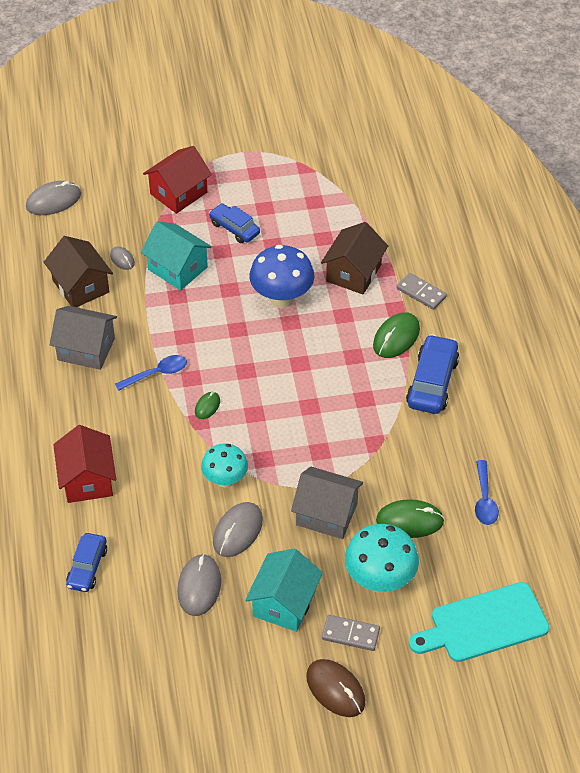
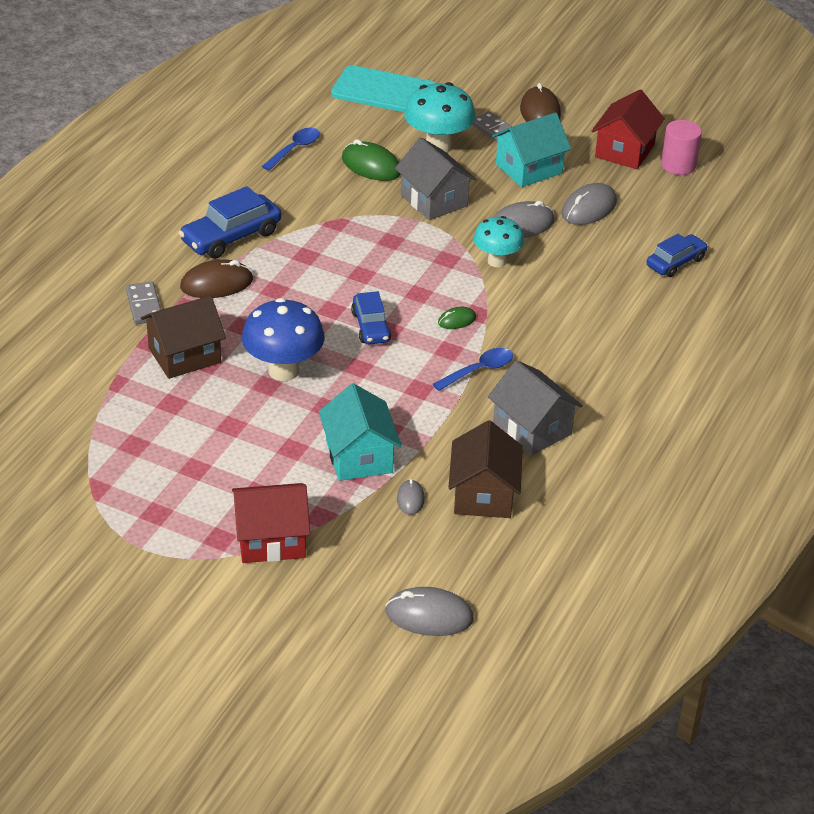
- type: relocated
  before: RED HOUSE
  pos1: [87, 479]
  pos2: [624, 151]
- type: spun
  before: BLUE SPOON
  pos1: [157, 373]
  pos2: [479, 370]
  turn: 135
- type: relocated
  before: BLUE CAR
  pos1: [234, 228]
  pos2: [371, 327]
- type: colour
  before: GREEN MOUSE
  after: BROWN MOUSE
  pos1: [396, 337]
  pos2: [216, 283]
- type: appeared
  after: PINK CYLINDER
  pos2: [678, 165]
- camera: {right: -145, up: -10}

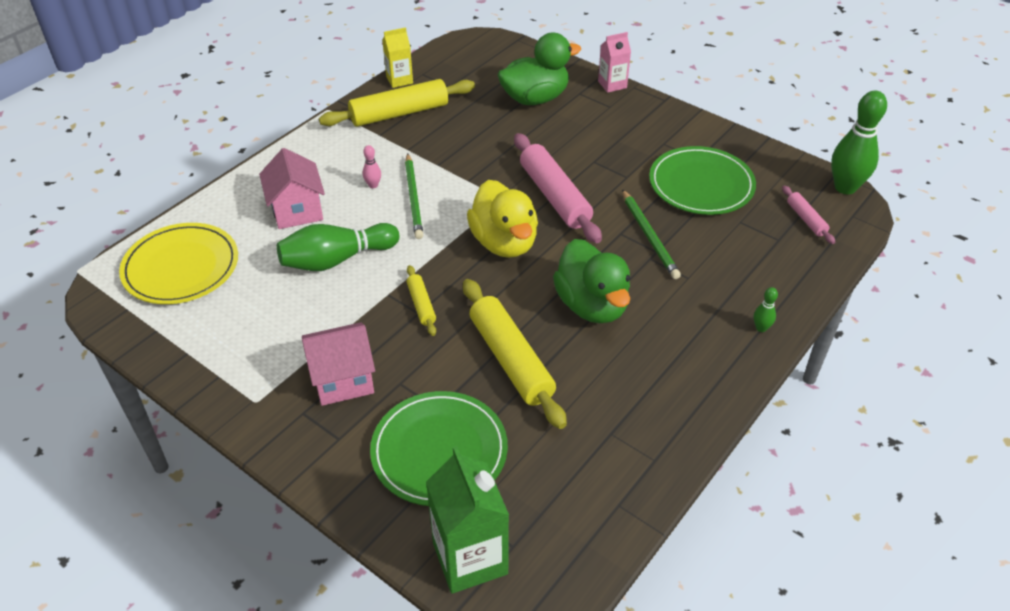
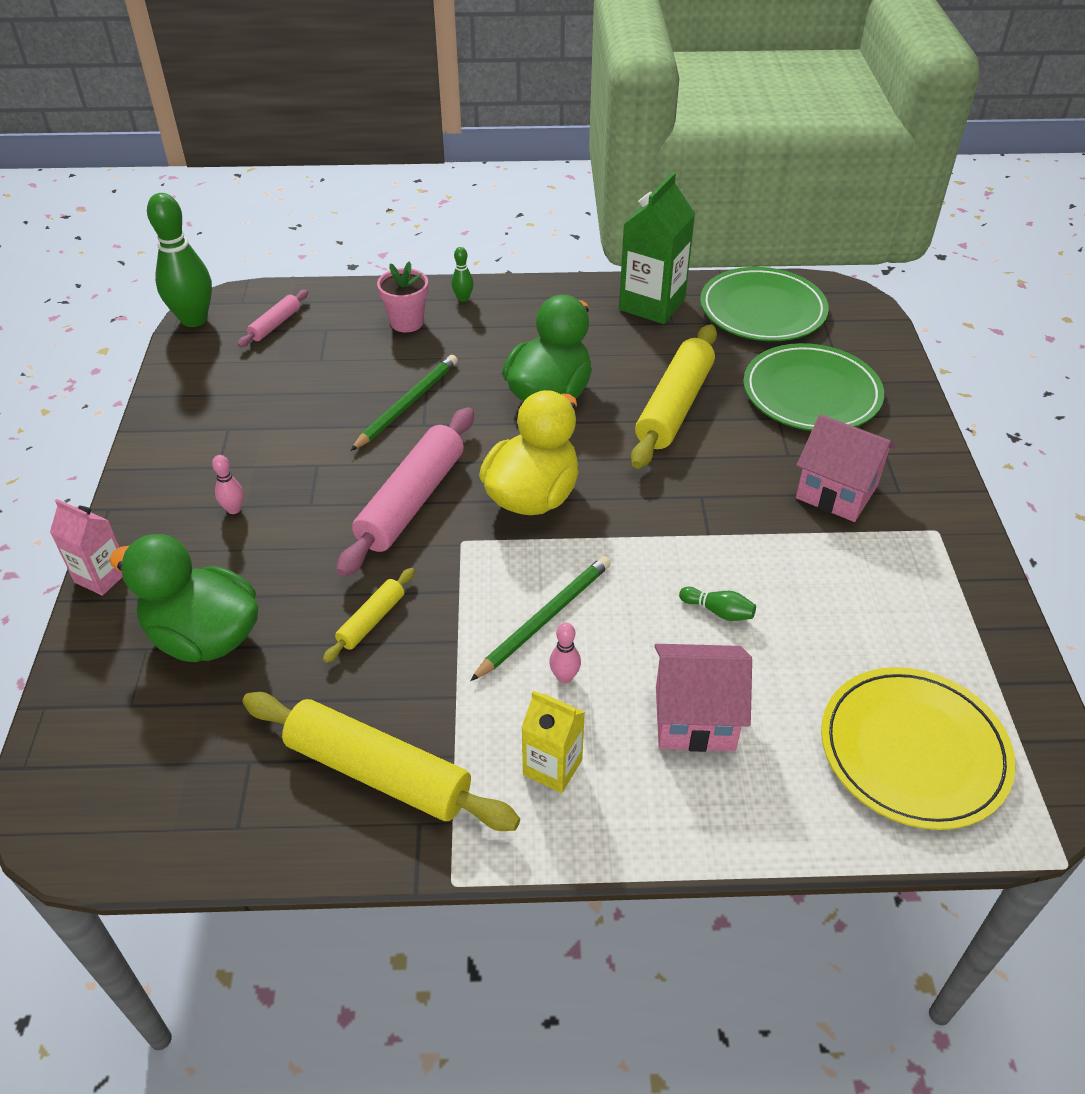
- type: spun
  before: PINK HOUSE
  pos1: [297, 210]
  pos2: [694, 718]
  turn: 60
- type: size
  before: GREEN BOWLING PIN
  pos1: [336, 260]
  pos2: [718, 611]
  scale: 0.43
- type: relocated
  before: YELLOW CARTON
  pos1: [399, 80]
  pos2: [552, 767]
- type: relocated
  before: YELLOW ROLLING PIN
  pos1: [421, 305]
  pos2: [371, 621]
- type: relocated
  before: GREEN CARTON
  pos1: [470, 558]
  pos2: [652, 304]
- type: relocated
  before: GREEN PLATE
  pos1: [701, 184]
  pos2: [762, 310]
- type: appeared
  after: PINK BOWLING PIN
  pos2: [234, 509]
- type: appeared
  after: PINK FLOWER POT
  pos2: [407, 322]
- camera: {right: -130, up: 0}

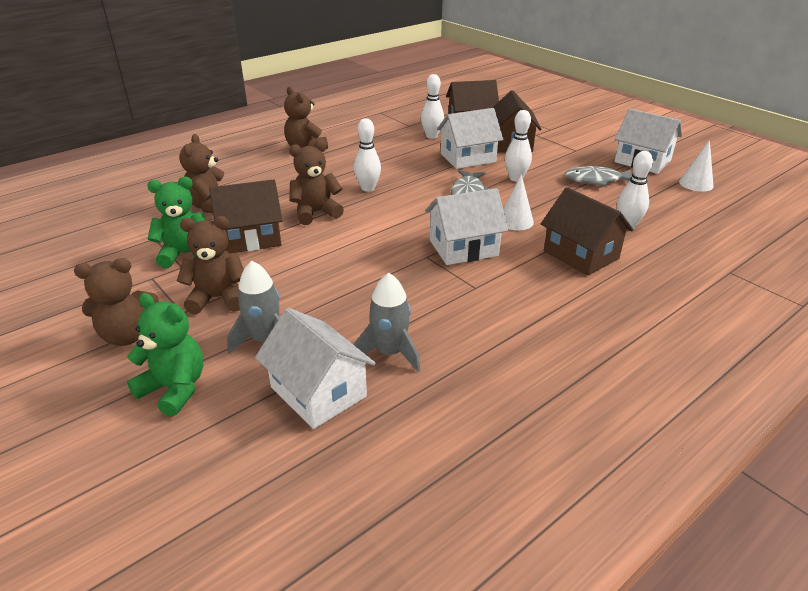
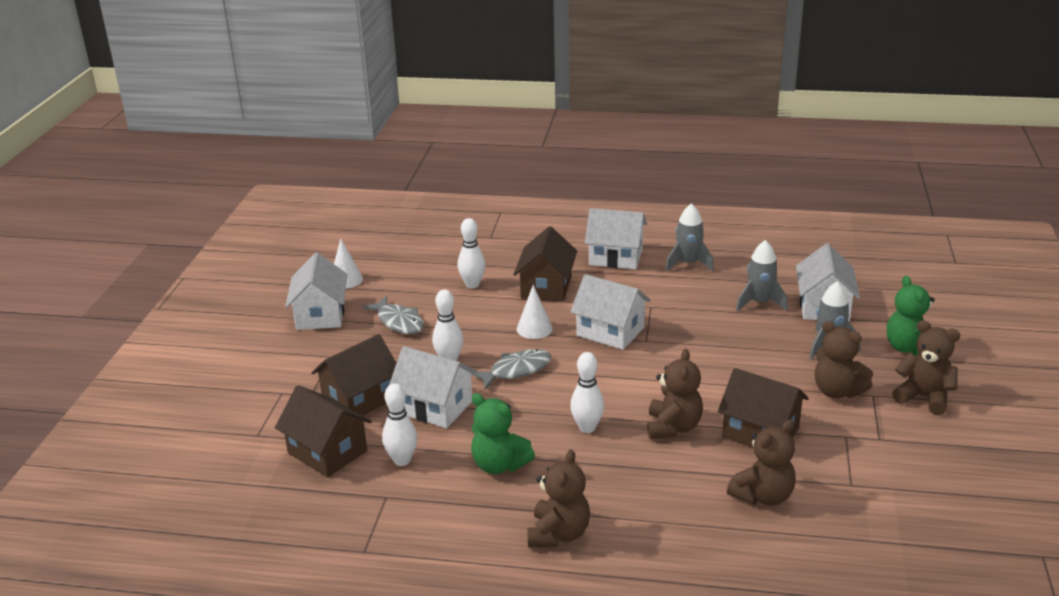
- type: relocated
  before: GREEN TEDDY BEAR
  pos1: [185, 254]
  pos2: [499, 465]
- type: spun
  before: BROWN TEDDY BEAR
  pos1: [315, 213]
  pos2: [673, 427]
  turn: -105
- type: appeared
  after: WHITE HOUSE
  pos2: [615, 257]
- type: appeared
  after: GREY ROCKET
  pos2: [688, 263]
- camera: {right: -130, up: -5}

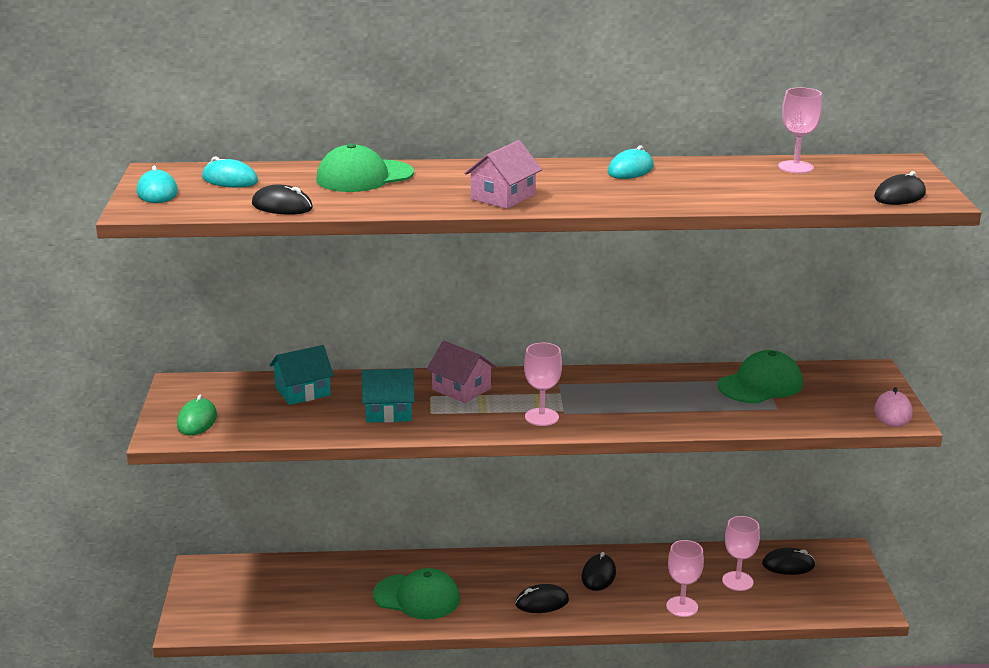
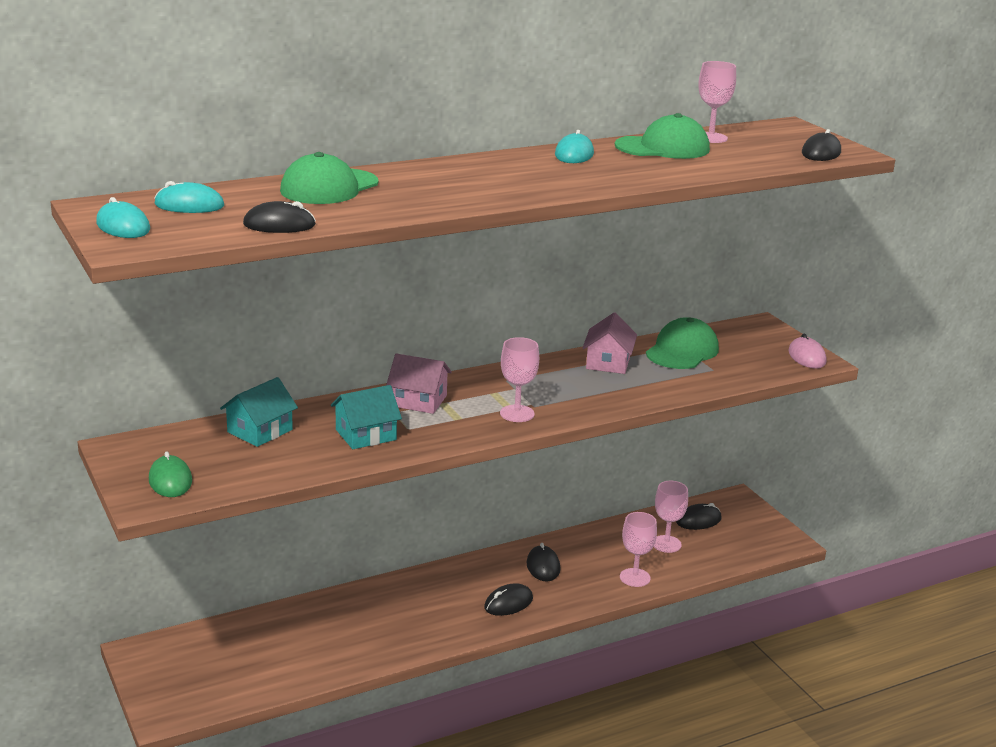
- type: relocated
  before: GREEN CAP
  pos1: [417, 597]
  pos2: [663, 148]
- type: relocated
  before: PINK HOUSE
  pos1: [503, 197]
  pos2: [608, 362]
- camera: {right: -25, up: 0}

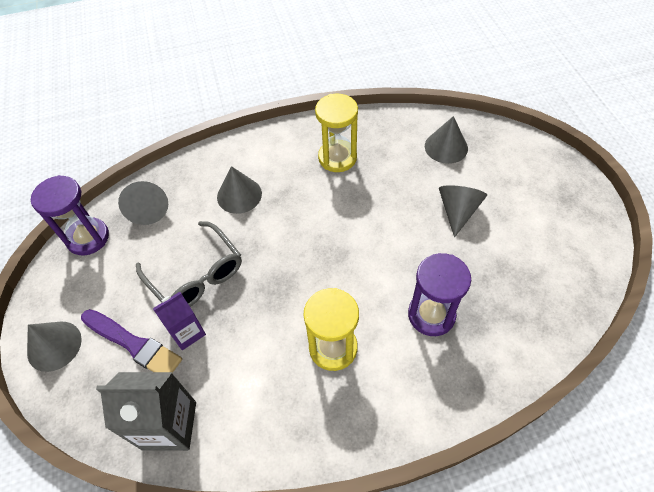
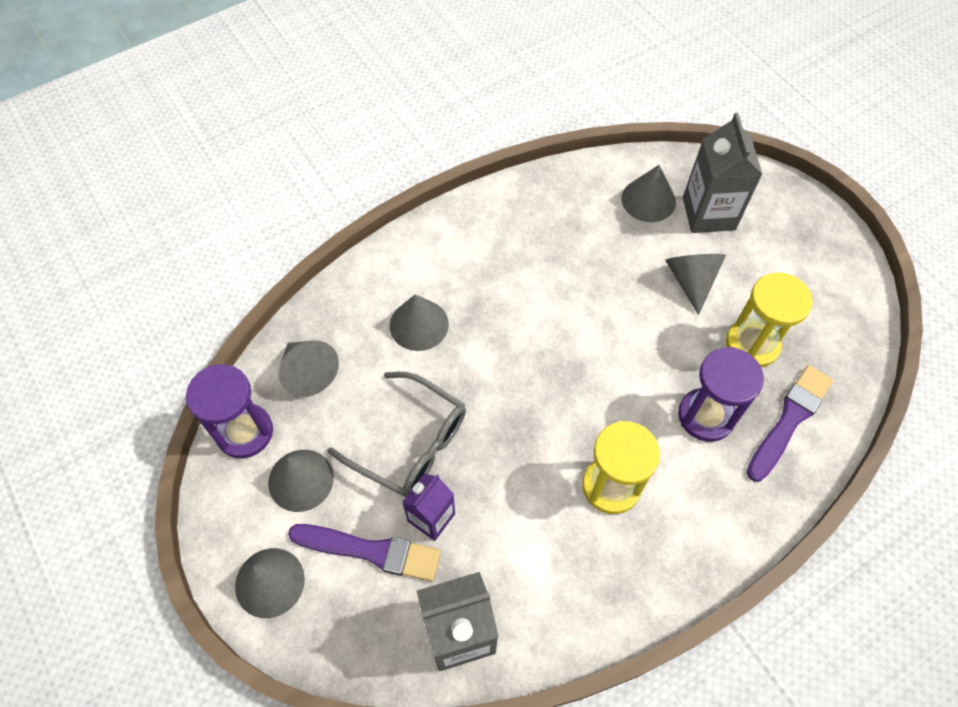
- type: relocated
  before: YELLOW HOURGLASS
  pos1: [337, 158]
  pos2: [752, 344]
- type: appeared
  after: GREY CONE
  pos2: [301, 480]
- type: appeared
  after: GREY CARTON
  pos2: [708, 213]
- type: appeared
  after: PURPLE BRUSH
  pos2: [789, 420]
- camera: {right: -20, up: 5}

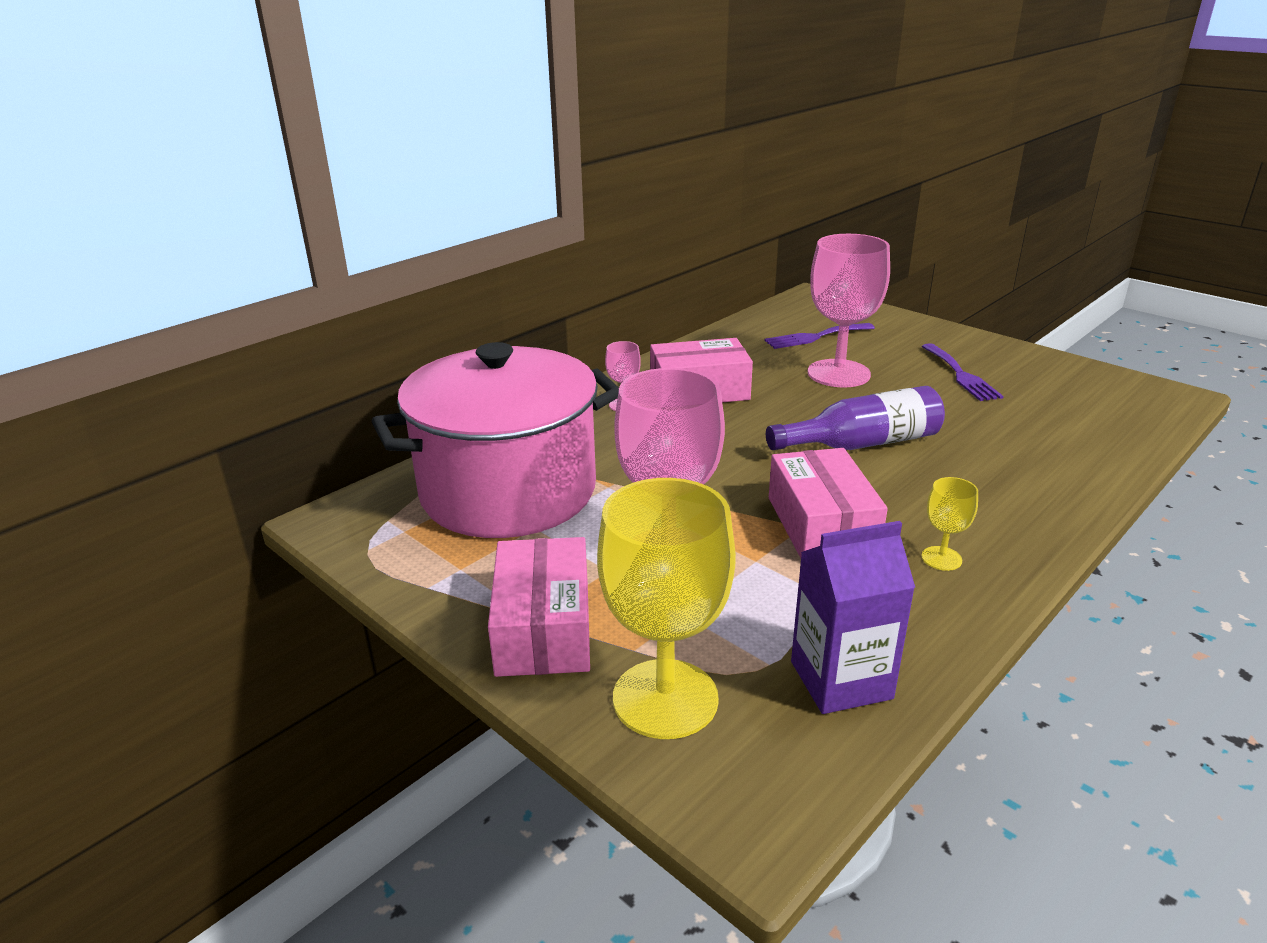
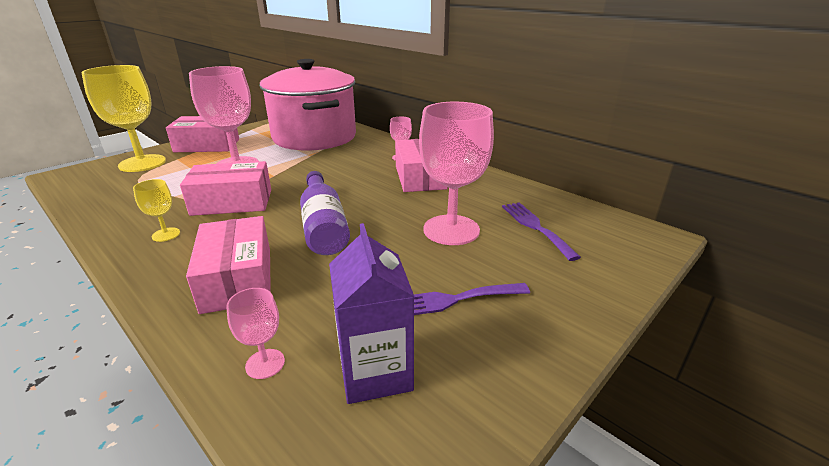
- type: relocated
  before: PURPLE CARTON
  pos1: [841, 680]
  pos2: [375, 372]
- type: appeared
  after: PINK BOX
  pos2: [238, 279]
- type: appeared
  after: PINK GOBLET
  pos2: [265, 364]
- camera: {right: 90, up: 0}

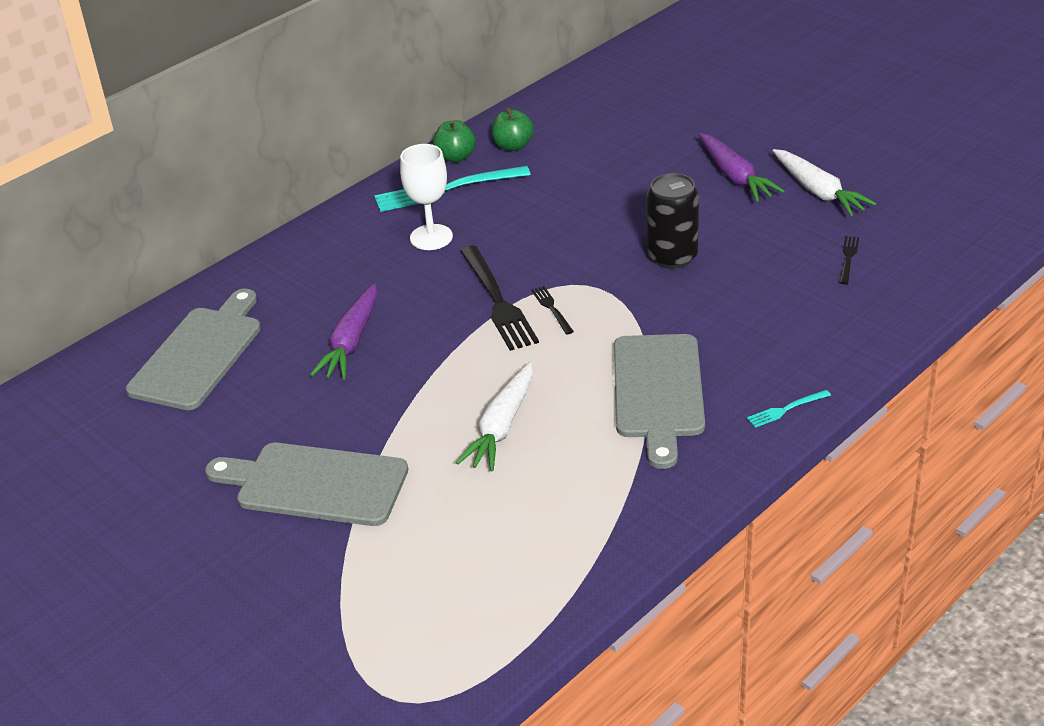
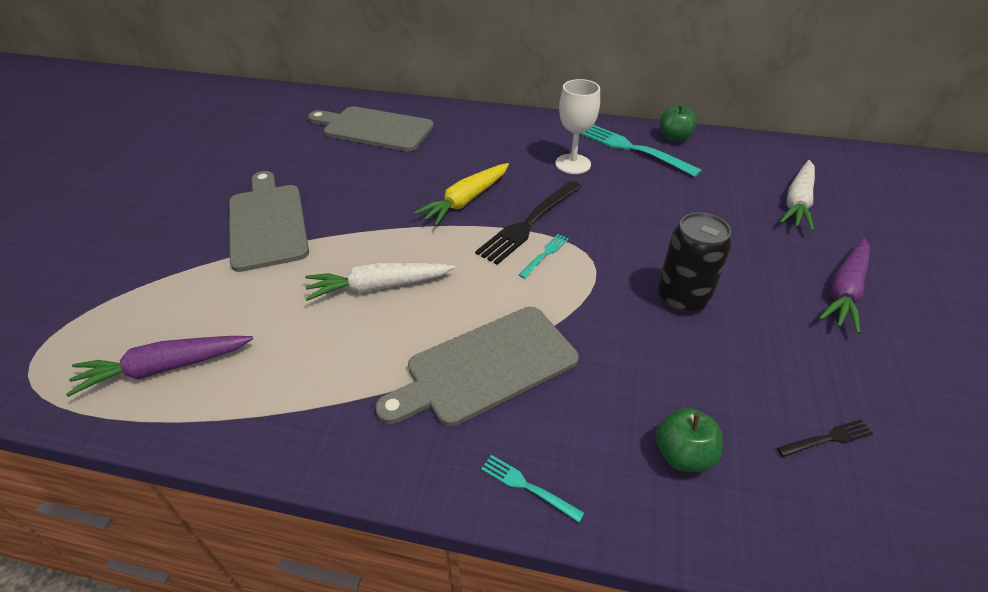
- type: spun
  before: GREY CUTTING BOARD
  pos1: [199, 354]
  pos2: [374, 129]
  turn: -150
- type: relocated
  before: PURPLE CARROT
  pos1: [351, 342]
  pos2: [164, 368]
- type: relocated
  before: GREEN APPLE
  pos1: [513, 146]
  pos2: [683, 454]
- type: colour
  before: BLACK FORK
  after: TURQUOISE FORK
  pos1: [552, 308]
  pos2: [545, 254]
- type: relocated
  before: WHITE CARROT
  pos1: [819, 191]
  pos2: [797, 202]
- type: appeared
  after: YELLOW CARROT
  pos2: [465, 201]
- camera: {right: 55, up: 5}

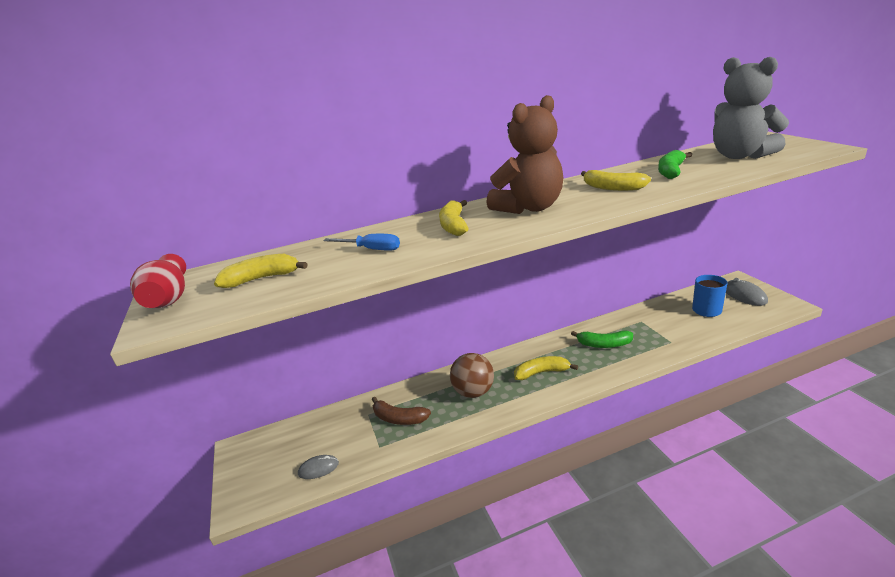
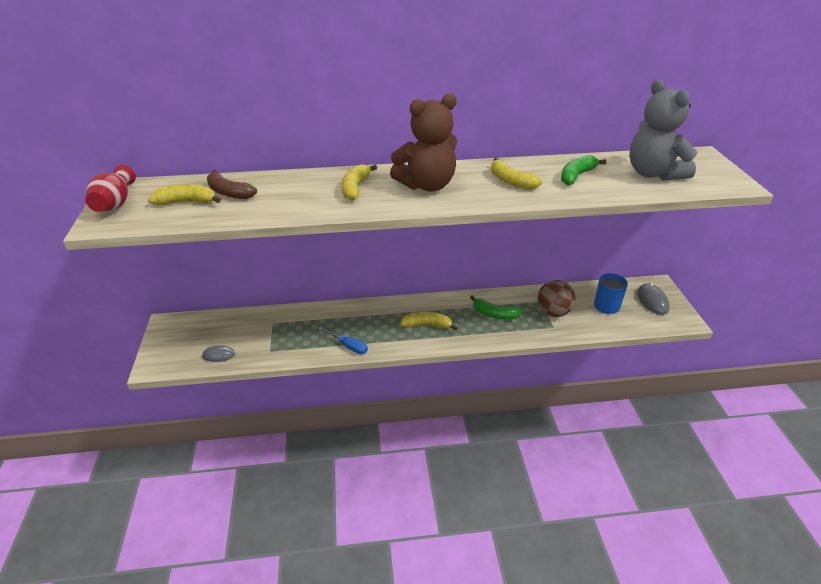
- type: relocated
  before: BLUE SCREWDRIVER
  pos1: [371, 249]
  pos2: [348, 346]
- type: relocated
  before: BROWN BANANA
  pos1: [399, 418]
  pos2: [229, 192]
- type: relocated
  before: BROWN BALL
  pos1: [473, 392]
  pos2: [553, 312]
- camera: {right: 10, up: 10}

